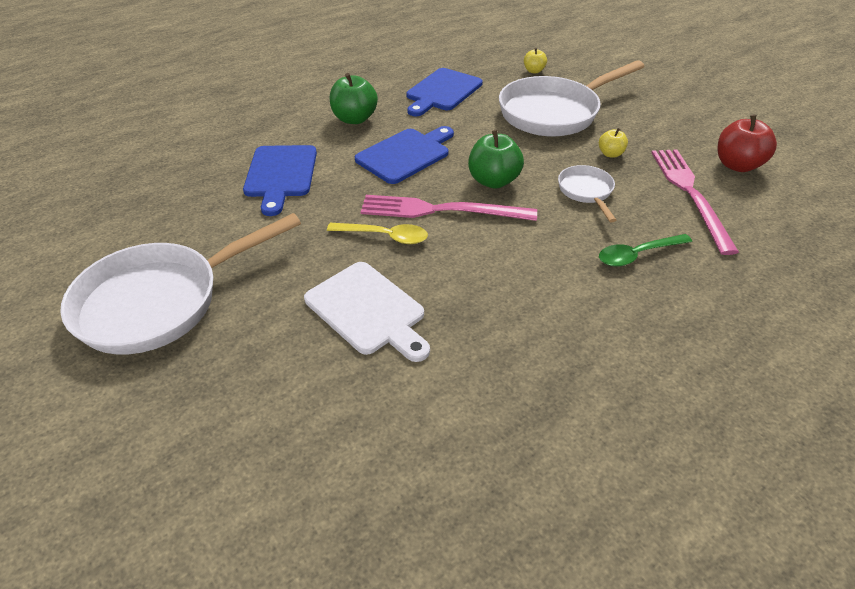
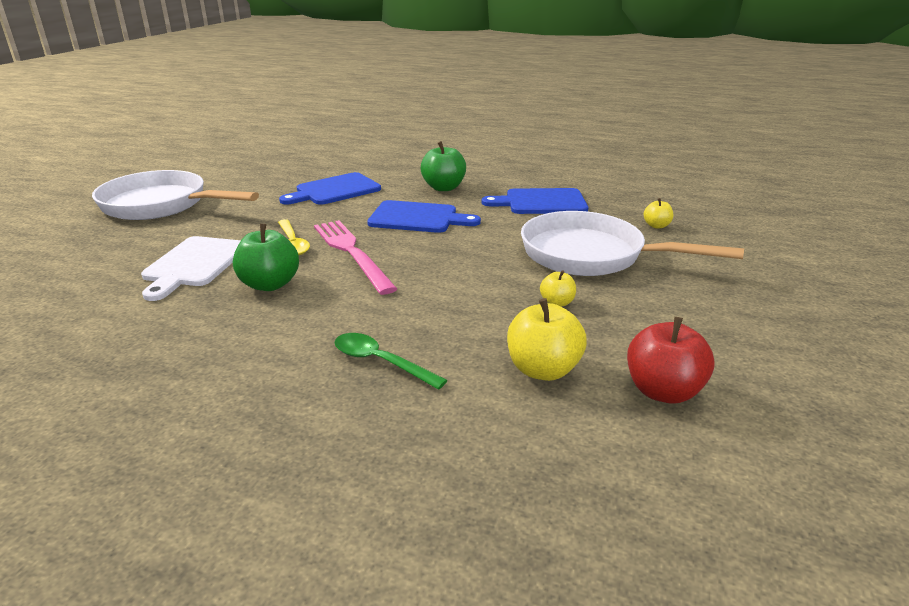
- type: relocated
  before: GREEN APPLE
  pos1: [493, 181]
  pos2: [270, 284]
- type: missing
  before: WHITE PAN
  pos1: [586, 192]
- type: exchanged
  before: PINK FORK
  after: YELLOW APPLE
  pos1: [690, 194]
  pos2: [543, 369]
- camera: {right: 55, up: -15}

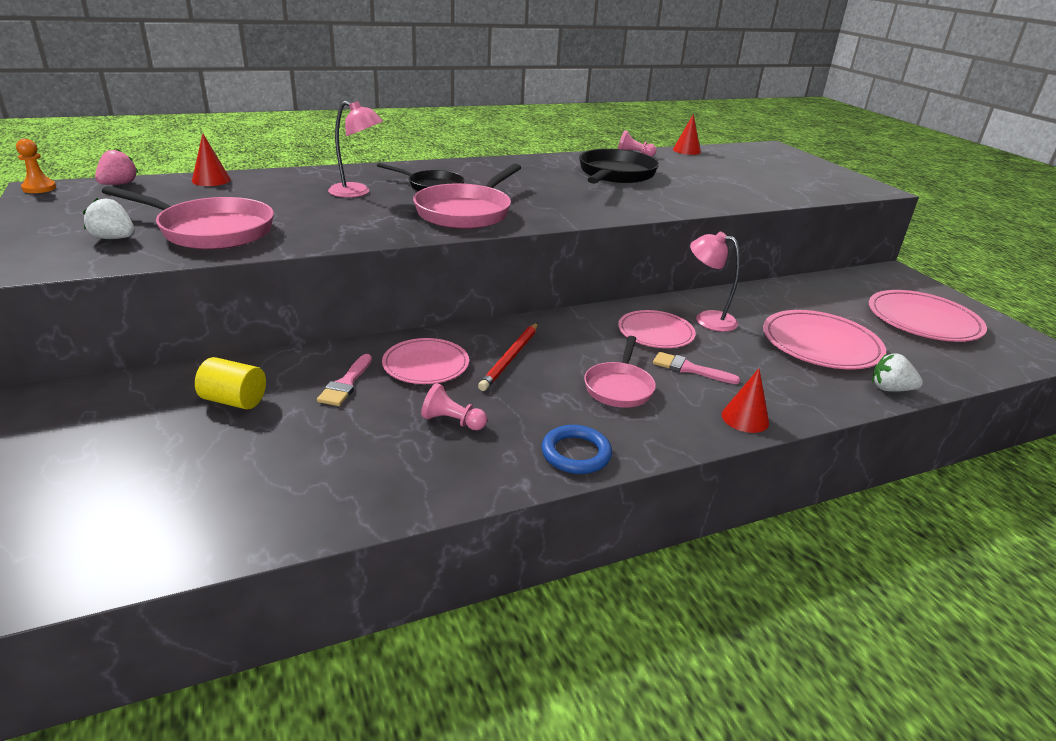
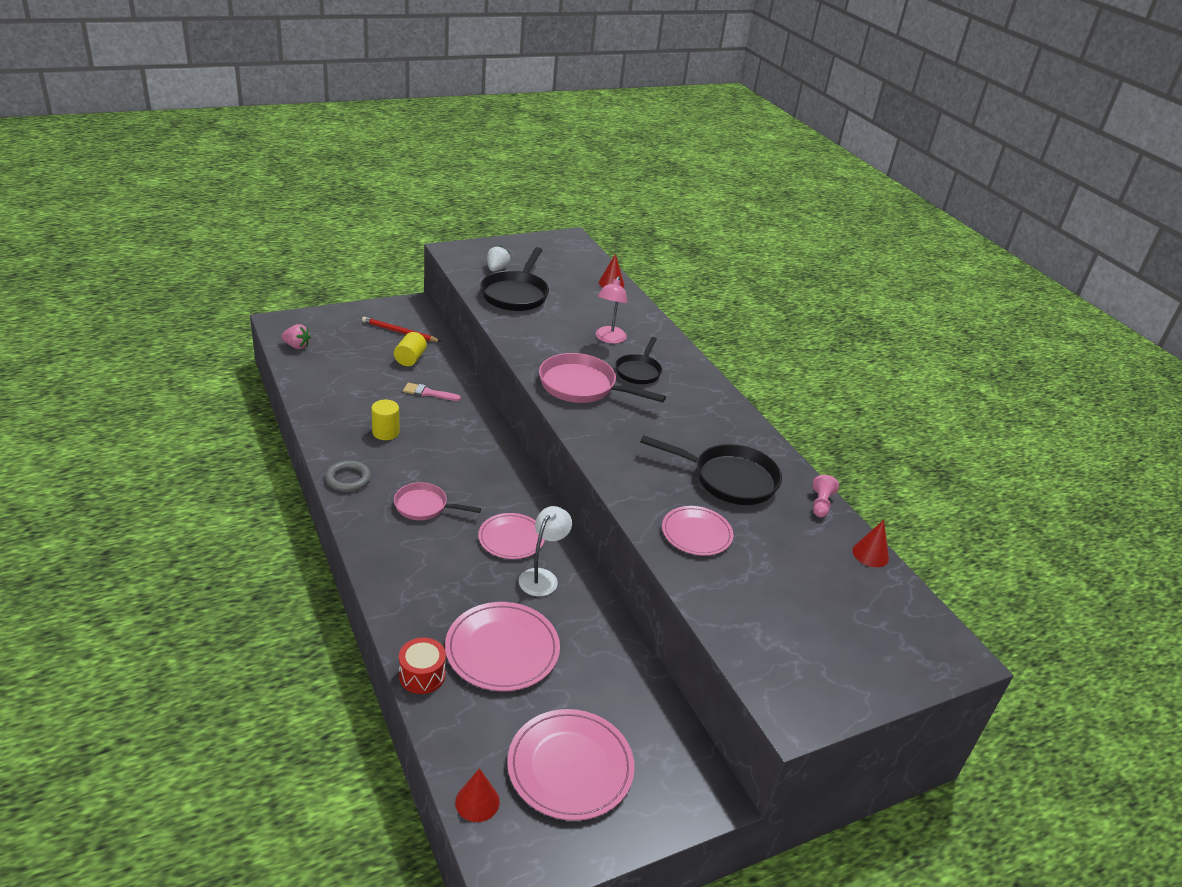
- type: missing
  before: ORANGE PAWN
  pos1: [39, 188]
- type: relocated
  before: PINK STRAWBERRY
  pos1: [119, 184]
  pos2: [297, 346]
- type: colour
  before: PINK PAN
  after: BLACK PAN
  pos1: [210, 231]
  pos2: [516, 294]
- type: relocated
  before: PINK PLATE
  pos1: [426, 364]
  pos2: [696, 533]
- type: exchanged
  before: PINK PAWN
  after: YELLOW CYLINDER
  pos1: [452, 421]
  pos2: [385, 432]
- type: relocated
  before: RED PENCIL
  pos1: [510, 358]
  pos2: [399, 332]
- type: colour
  before: BLUE RING
  after: GREY RING
  pos1: [576, 453]
  pos2: [348, 479]
- type: missing
  before: PINK BRUSH
  pos1: [689, 369]
- type: colour
  before: PINK LAMP
  after: WHITE LAMP
  pos1: [707, 319]
  pos2: [542, 577]
- type: relocated
  before: RED CONE
  pos1: [745, 418]
  pos2: [477, 802]
- type: exchanged
  before: WHITE STRAWBERRY
  after: RED DRUM
  pos1: [890, 389]
  pos2: [422, 675]
- camera: {right: 85, up: 5}

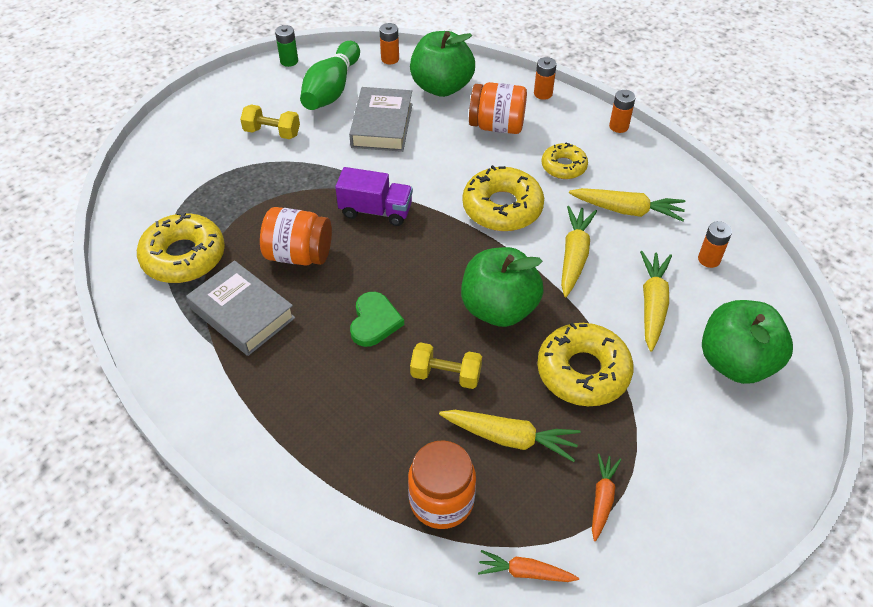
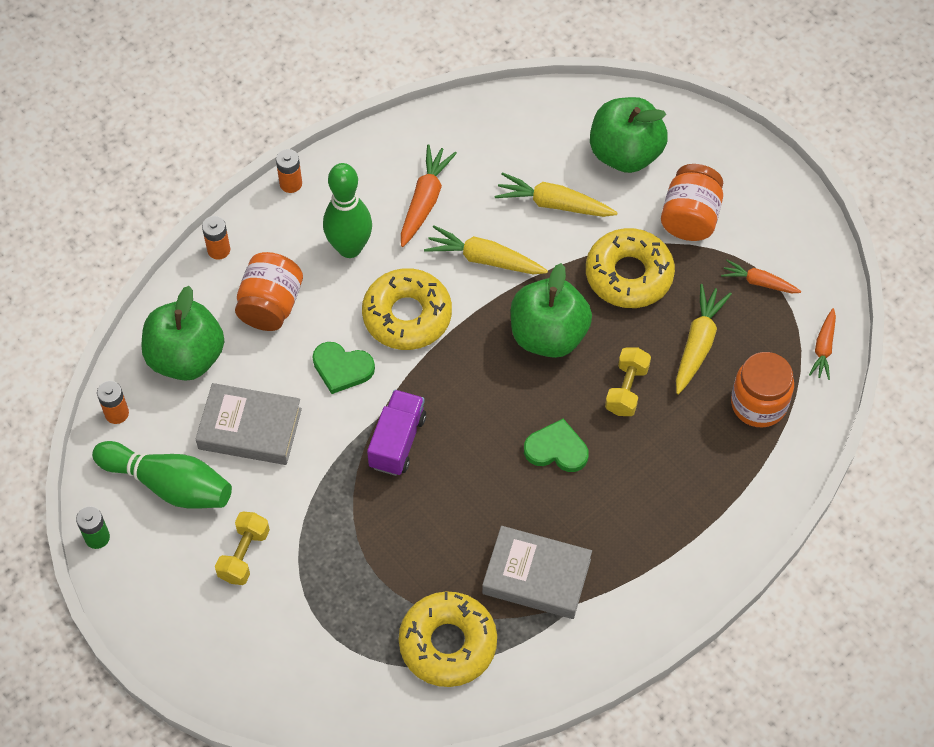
- type: spun
  before: GREY BOOK
  pos1: [242, 313]
  pos2: [536, 576]
  turn: 60
- type: relocated
  before: ORANGE JAR
  pos1: [299, 254]
  pos2: [690, 217]
- type: exchanged
  before: YELLOW DONUT
  after: GREEN BOWLING PIN
  pos1: [563, 166]
  pos2: [349, 248]
- type: colour
  before: YELLOW CARROT
  after: ORANGE CARROT
  pos1: [626, 210]
  pos2: [424, 201]
- type: missing
  before: ORANGE BATTERY
  pos1: [709, 259]
- type: appeared
  after: GREEN HEART
  pos2: [342, 368]
- camera: {right: -85, up: 10}

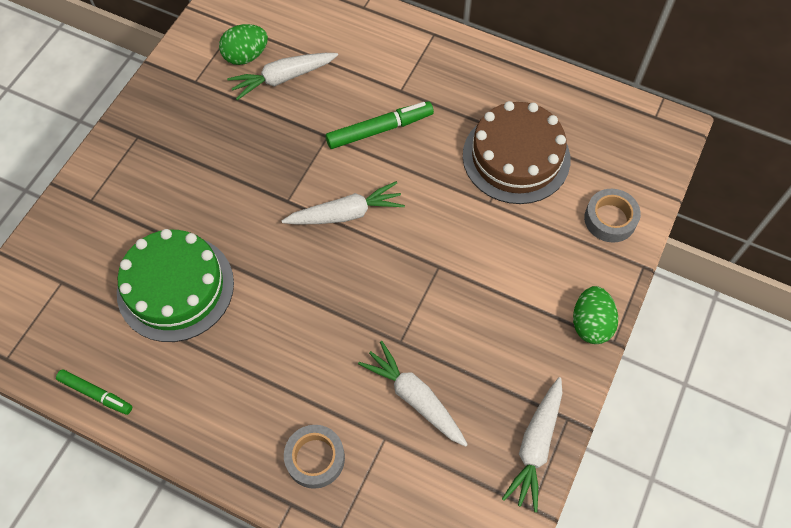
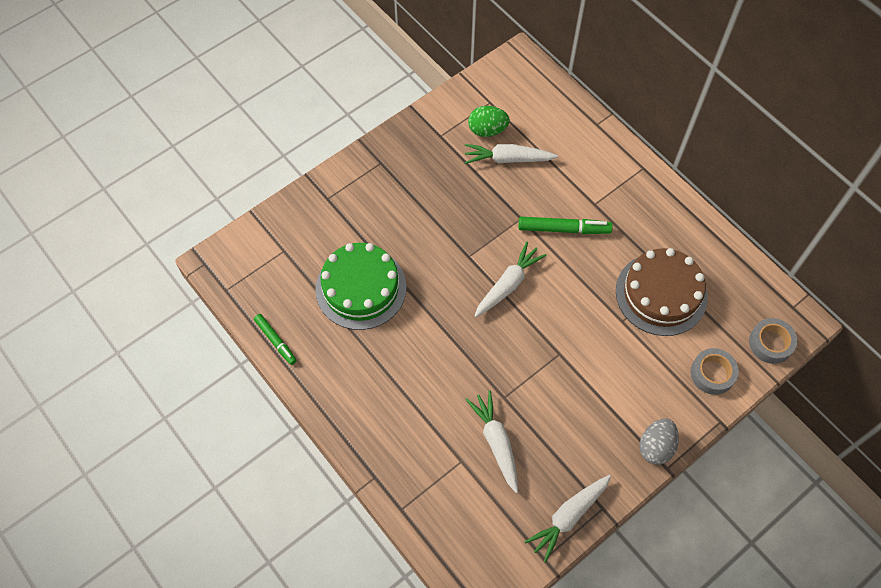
- type: spun
  before: WHITE CARROT
  pos1: [346, 213]
  pos2: [508, 284]
  turn: -60
- type: relocated
  before: GREY TAPE
  pos1: [315, 458]
  pos2: [770, 343]
- type: colour
  before: GREEN EGG
  after: GREY EGG
  pos1: [590, 324]
  pos2: [656, 447]
- camera: {right: 25, up: 0}

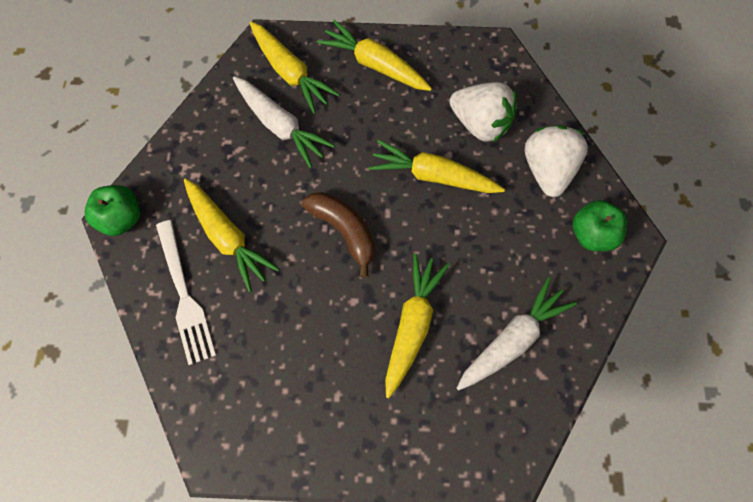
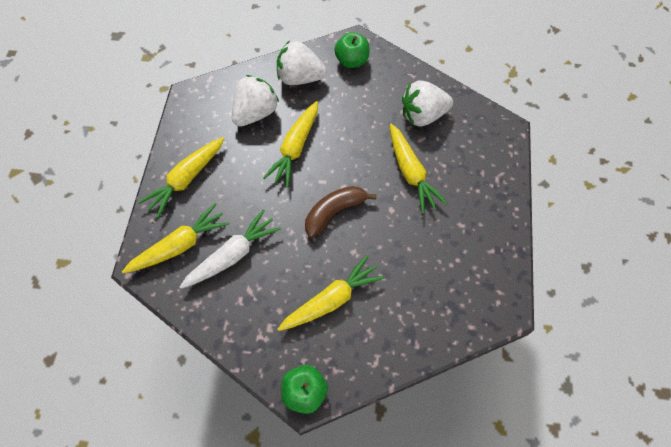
- type: missing
  before: WHITE FORK
  pos1: [184, 295]
- type: spun
  before: YELLOW CARROT
  pos1: [412, 325]
  pos2: [411, 173]
  turn: -135
- type: exchanged
  before: WHITE CARROT
  after: WHITE STRAWBERRY
  pos1: [512, 339]
  pos2: [423, 115]
- camera: {right: -85, up: -5}

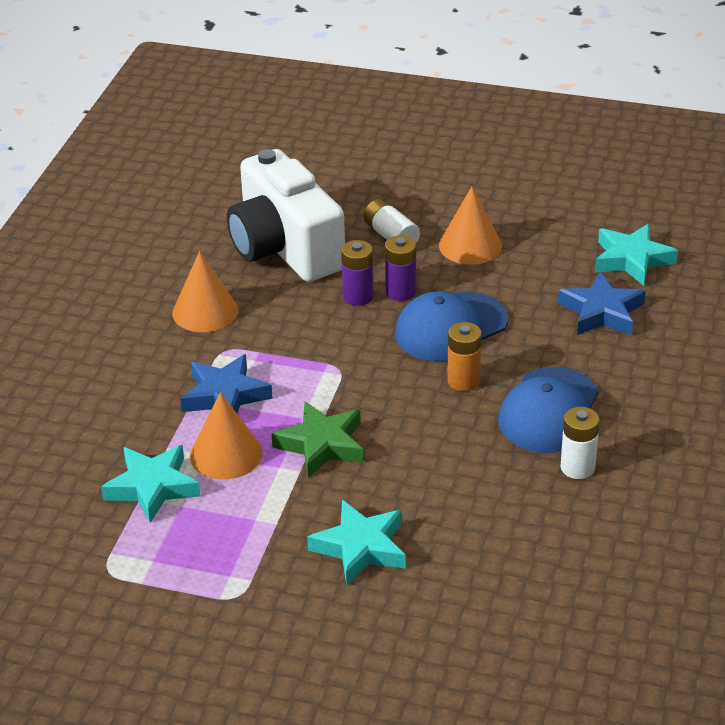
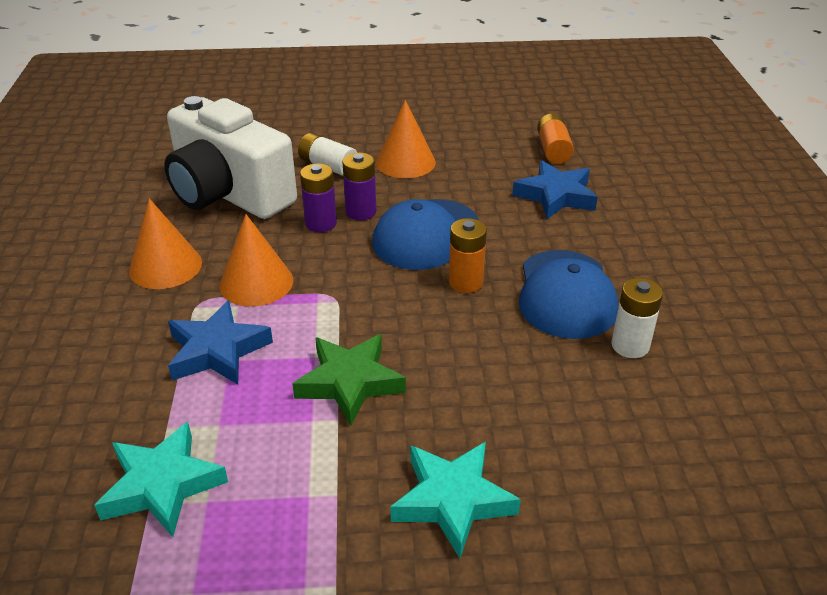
- type: relocated
  before: ORANGE CONE
  pos1: [226, 454]
  pos2: [256, 282]
- type: exchanged
  before: TURQUOISE STAR
  after: ORANGE BATTERY
  pos1: [632, 260]
  pos2: [553, 150]
- camera: {right: -20, up: 0}

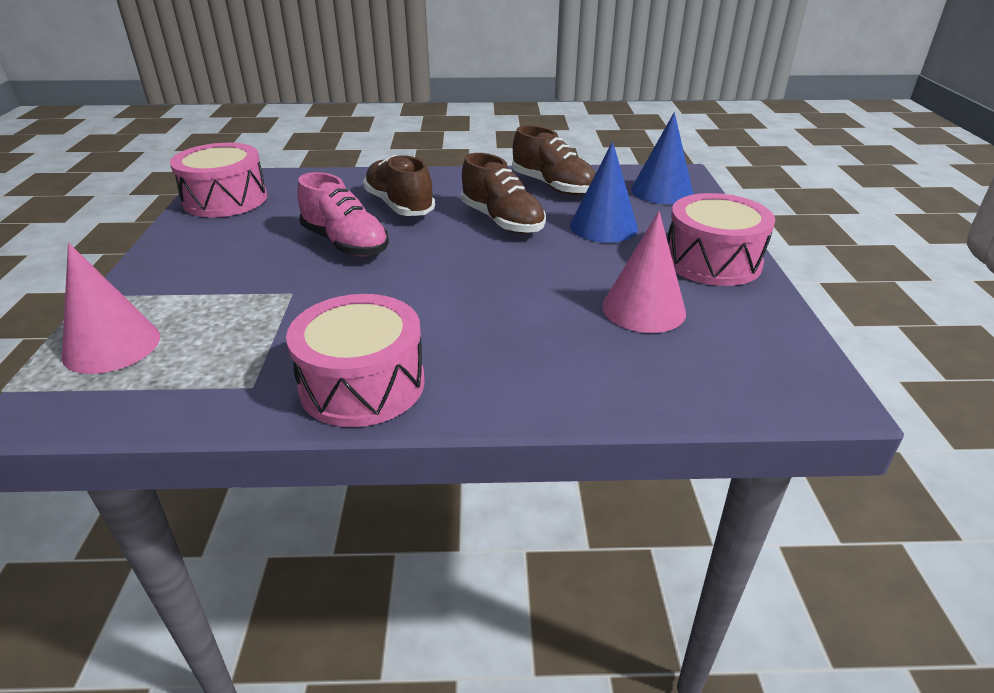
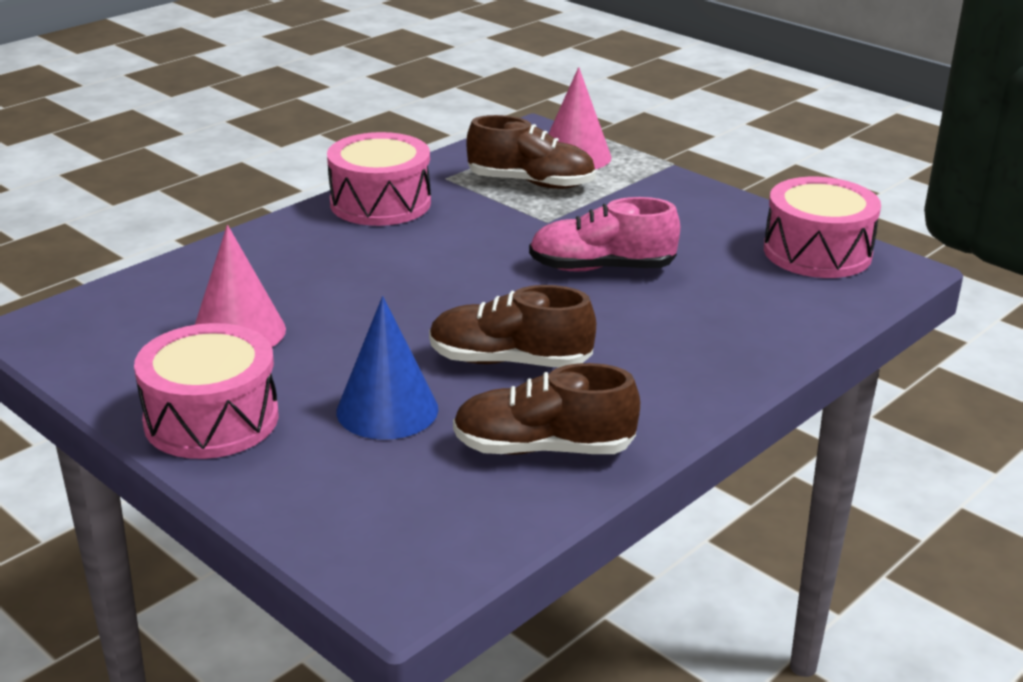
- type: relocated
  before: BROWN SHOE
  pos1: [399, 205]
  pos2: [531, 183]
- type: missing
  before: BLUE CONE
  pos1: [662, 191]
- camera: {right: 135, up: -5}

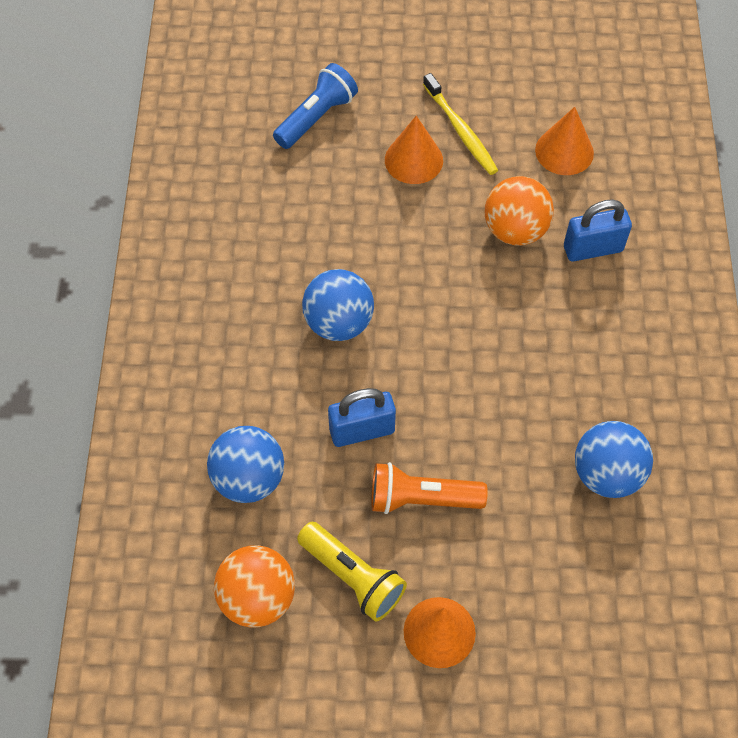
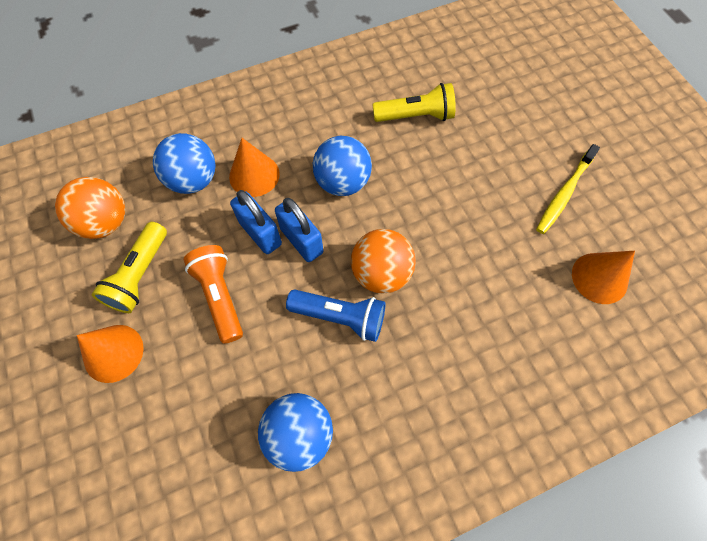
- type: relocated
  before: BLUE FLASHLIGHT
  pos1: [316, 117]
  pos2: [340, 317]
- type: relocated
  before: ORANGE CONE
  pos1: [413, 160]
  pos2: [254, 175]
- type: relocated
  before: ORANGE BALL
  pos1: [515, 230]
  pos2: [381, 273]
- type: relocated
  before: BLUE PADLOCK
  pos1: [593, 249]
  pos2: [301, 241]
- type: appeared
  after: YELLOW FLASHLIGHT
  pos2: [415, 116]
- camera: {right: 65, up: 5}

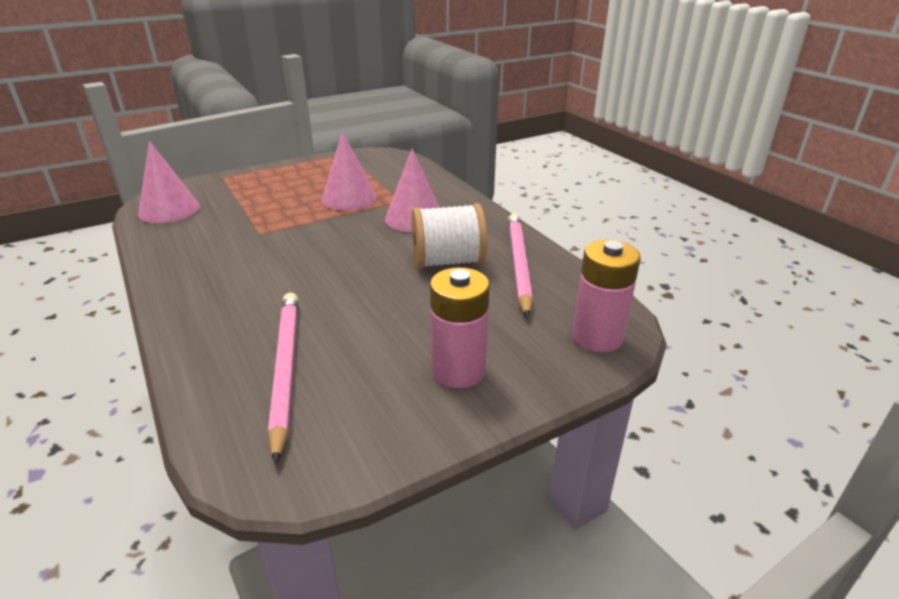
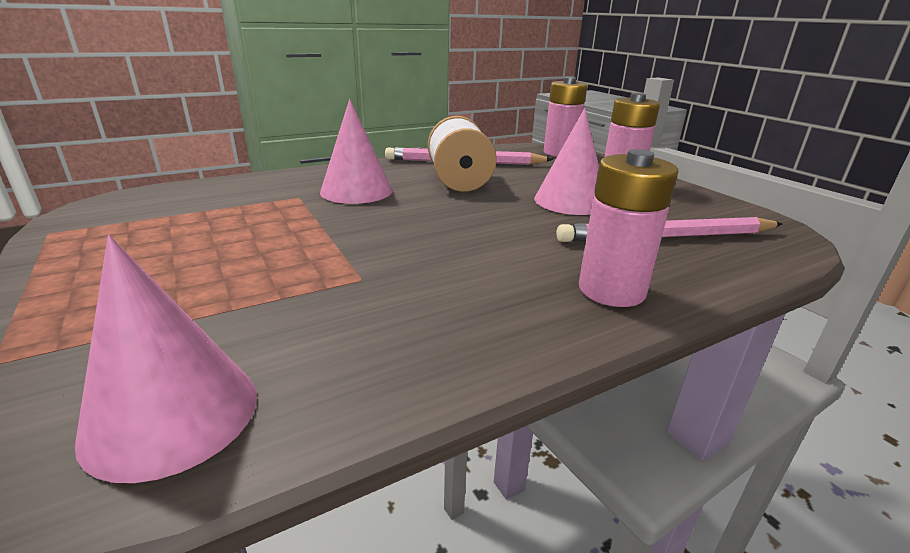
- type: relocated
  before: PINK CONE
  pos1: [349, 198]
  pos2: [570, 201]
- type: appeared
  after: PINK BATTERY
  pos2: [611, 290]
- camera: {right: -90, up: -5}

